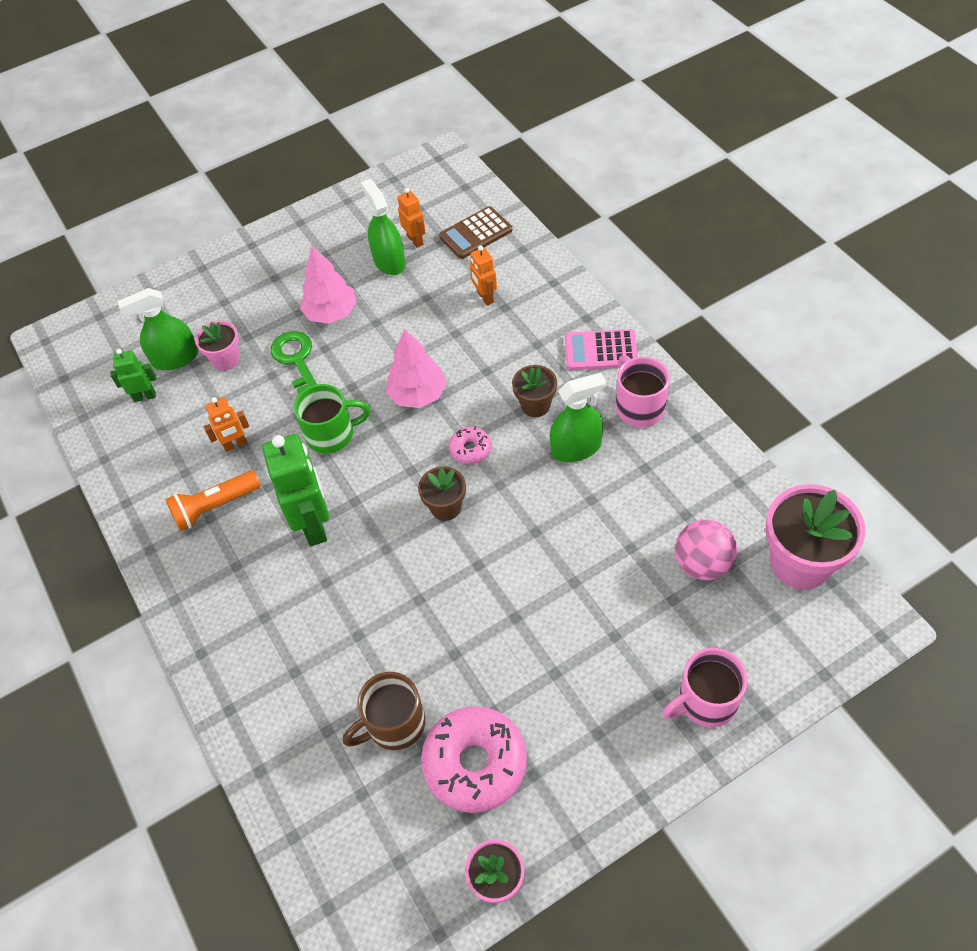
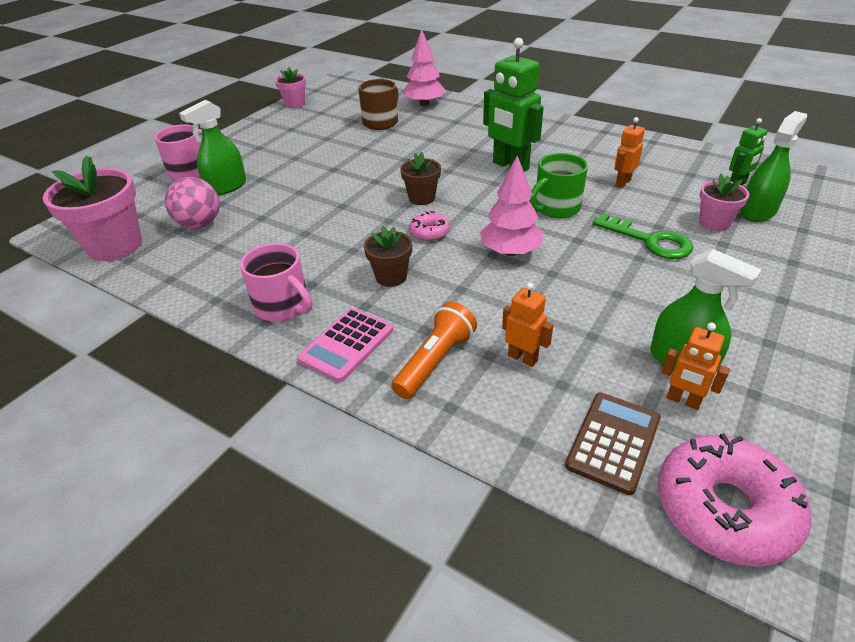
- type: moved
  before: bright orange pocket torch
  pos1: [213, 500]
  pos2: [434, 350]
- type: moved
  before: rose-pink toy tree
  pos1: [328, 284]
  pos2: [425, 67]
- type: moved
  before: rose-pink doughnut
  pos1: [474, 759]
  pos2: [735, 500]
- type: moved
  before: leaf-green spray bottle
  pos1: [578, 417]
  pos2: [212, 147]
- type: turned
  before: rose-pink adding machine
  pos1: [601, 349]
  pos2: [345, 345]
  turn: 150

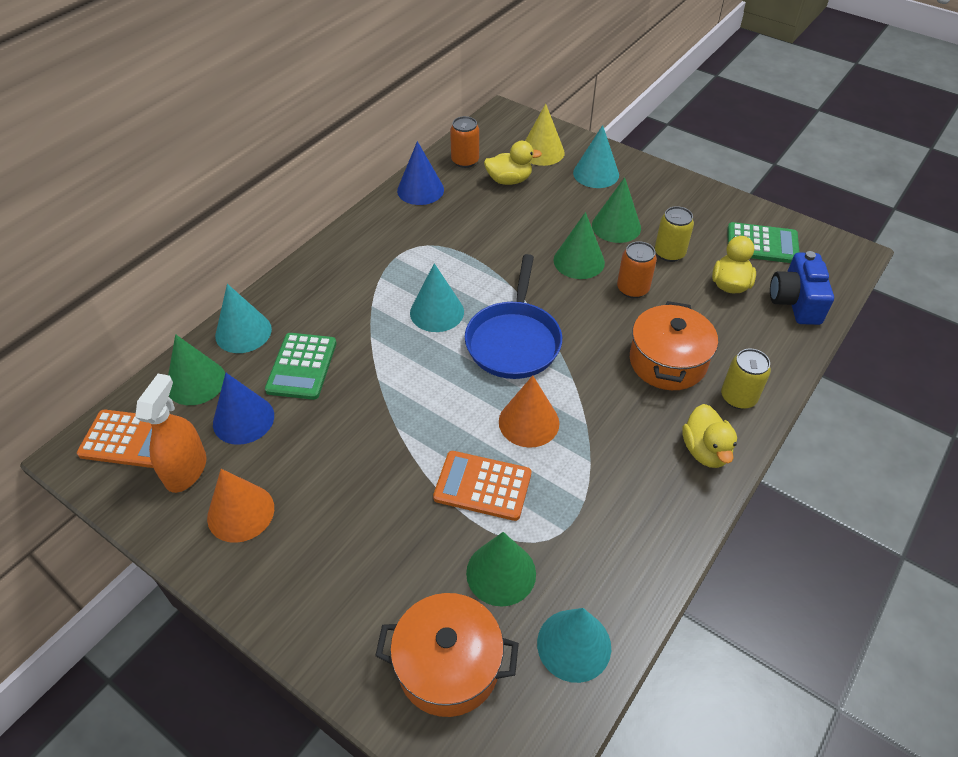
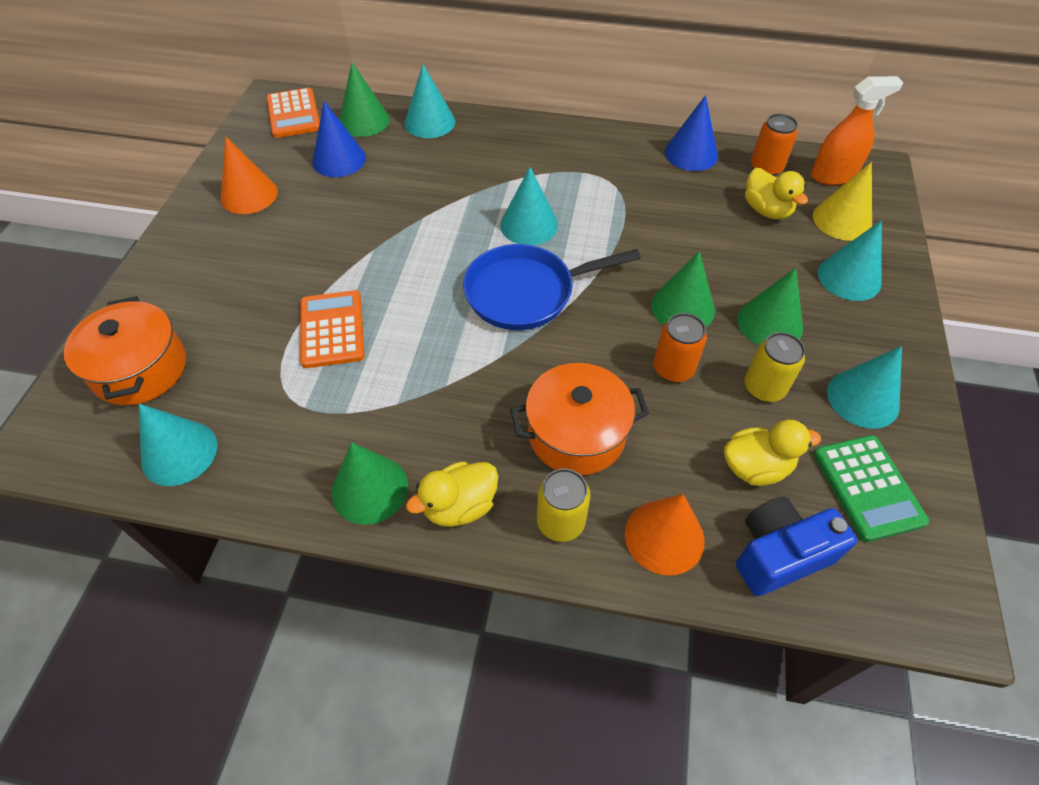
- type: removed
  before: leaf-green adding machine
  pos1: [301, 366]
- type: added
  after: aqua cone
  pos2: [864, 387]
- type: moved
  before: bright orange spray bottle
  pos1: [170, 433]
  pos2: [857, 130]
- type: moved
  before: leaf-green cone
  pos1: [501, 569]
  pos2: [370, 483]
- type: moved
  before: bright orange cone
  pos1: [529, 411]
  pos2: [665, 535]

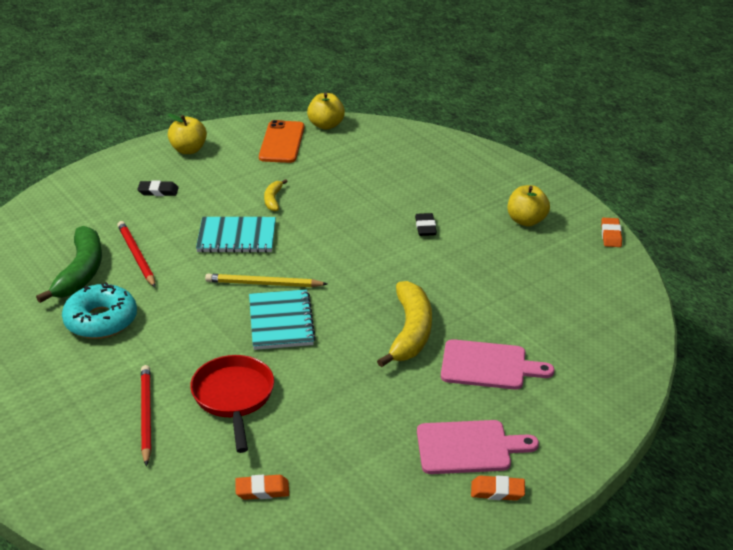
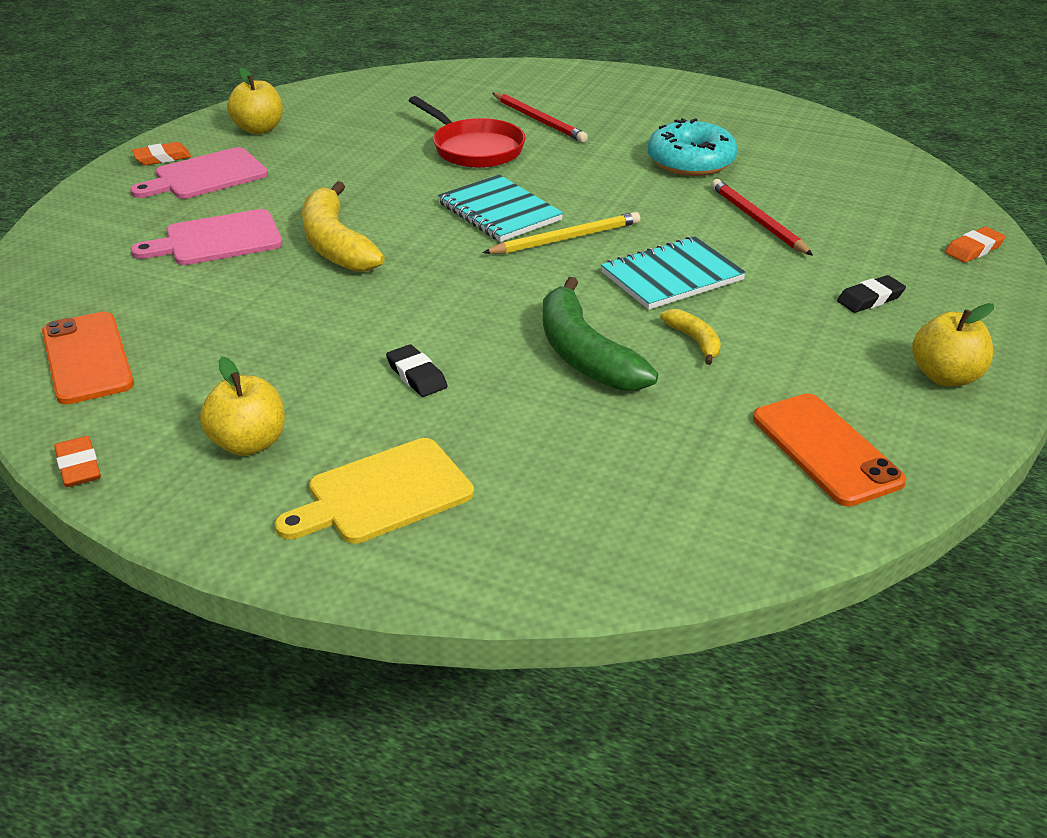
- type: added
  after: bright orange phone
  pos2: [88, 358]
- type: added
  after: bright yellow chopping board
  pos2: [374, 491]
- type: moved
  before: leaf-green banana
  pos1: [69, 264]
  pos2: [600, 334]
- type: moved
  before: bright orange pencil eraser
  pos1: [262, 487]
  pos2: [975, 245]
- type: moved
  before: bright yellow apple
  pos1: [326, 111]
  pos2: [255, 100]
- type: turned
  before: scarlet pencil
  pos1: [136, 254]
  pos2: [762, 217]
  turn: -150

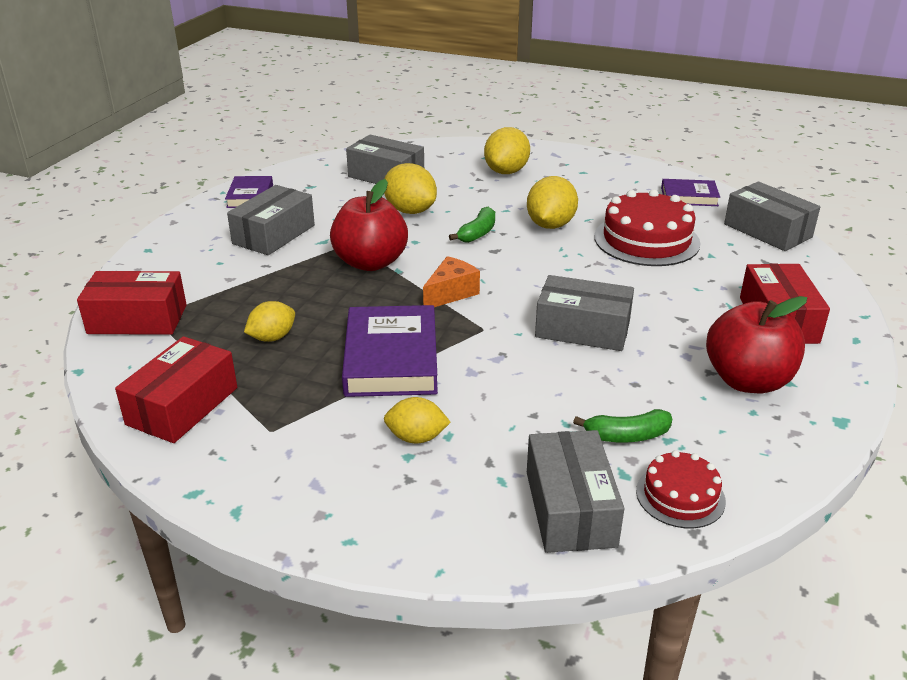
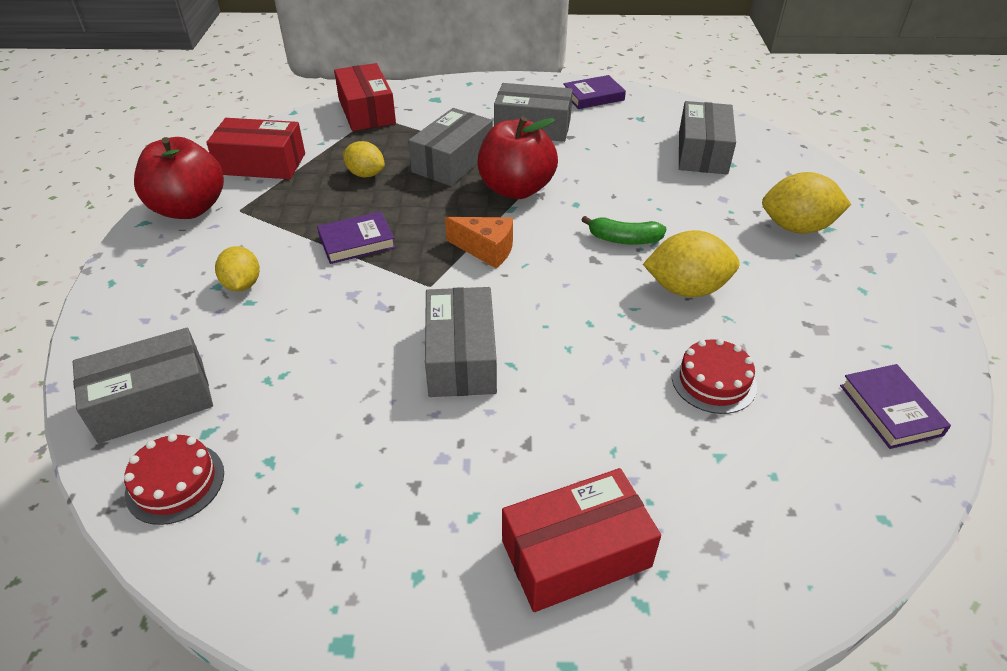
- type: removed
  before: bright yellow toy lemon
  pos1: [410, 188]
- type: removed
  before: leaf-green banana
  pos1: [622, 426]
- type: moved
  before: scarlet apple
  pos1: [756, 344]
  pos2: [179, 178]
- type: moved
  before: grey package
  pos1: [772, 216]
  pos2: [450, 147]
- type: resized
  before: royal purple hardback
  pos1: [390, 351]
  pos2: [356, 237]
  scale: 0.58
- type: resized
  before: scarlet layer cake
  pos1: [647, 227]
  pos2: [714, 376]
  scale: 0.56

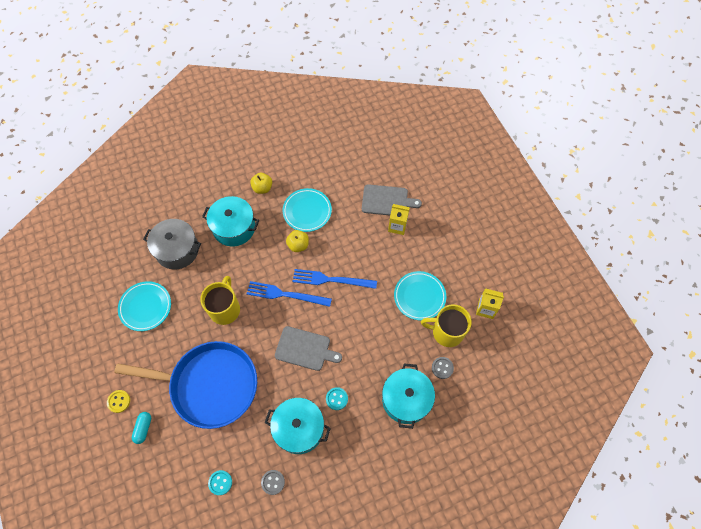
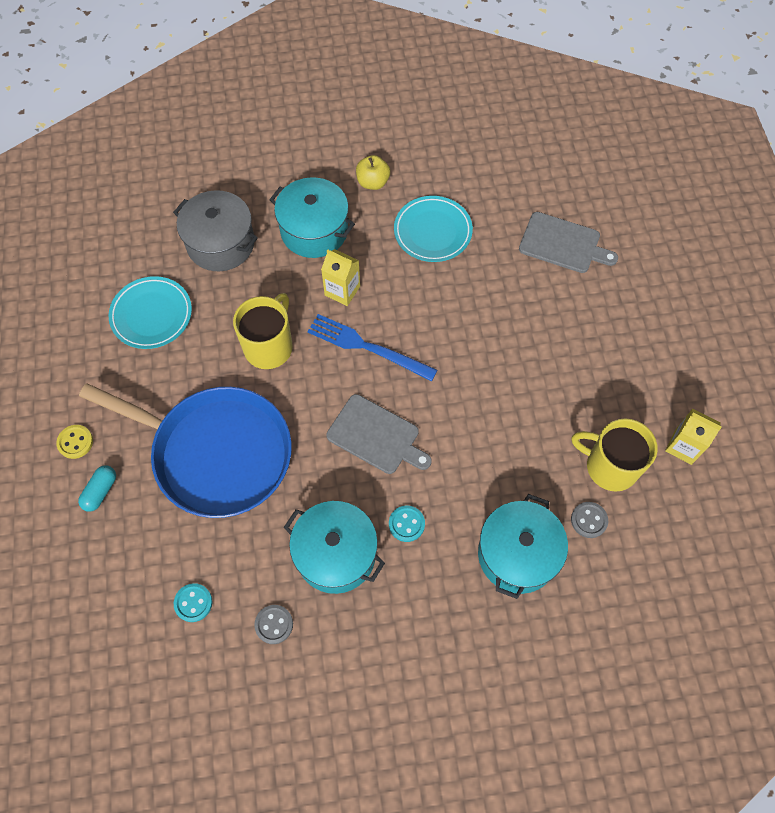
- type: removed
  before: bright yellow apple
  pos1: [297, 241]
- type: removed
  before: royal blue dinner fork
  pos1: [334, 279]
- type: removed
  before: aqua plate
  pos1: [420, 296]
- type: moved
  before: bright yellow carton
  pos1: [399, 219]
  pos2: [340, 277]

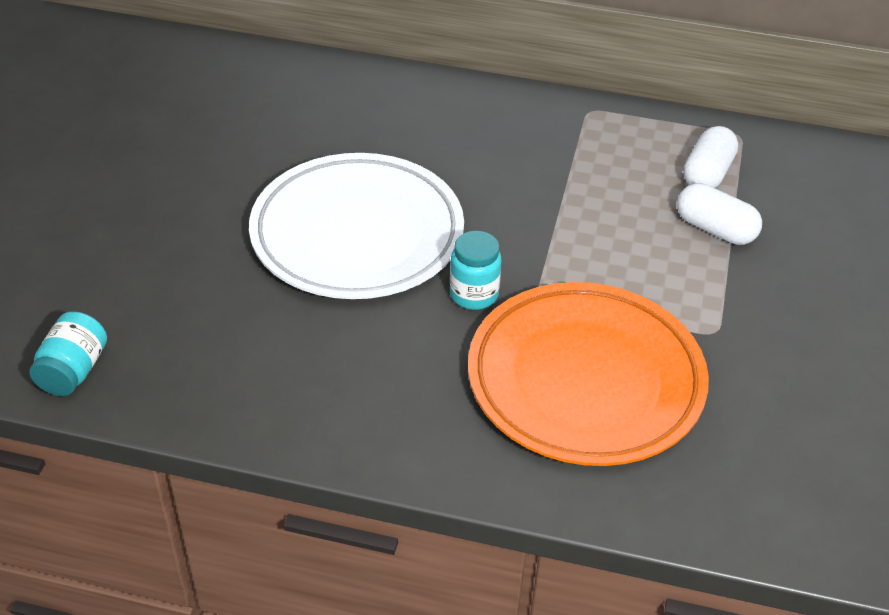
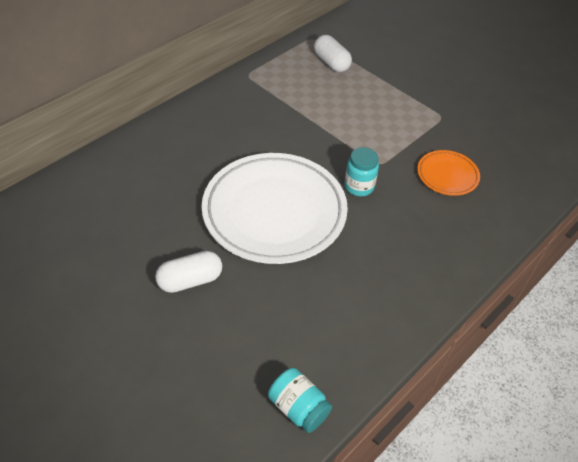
- type: moved
  before: snow-white capsule
  pos1: [719, 214]
  pos2: [188, 272]
- type: resized
  before: bright orange plate
  pos1: [588, 374]
  pos2: [448, 173]
  scale: 0.46

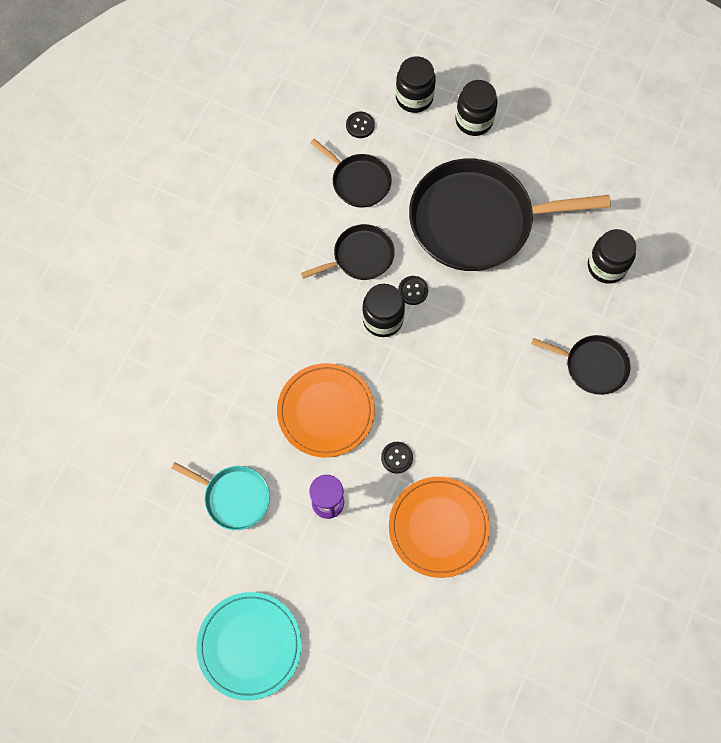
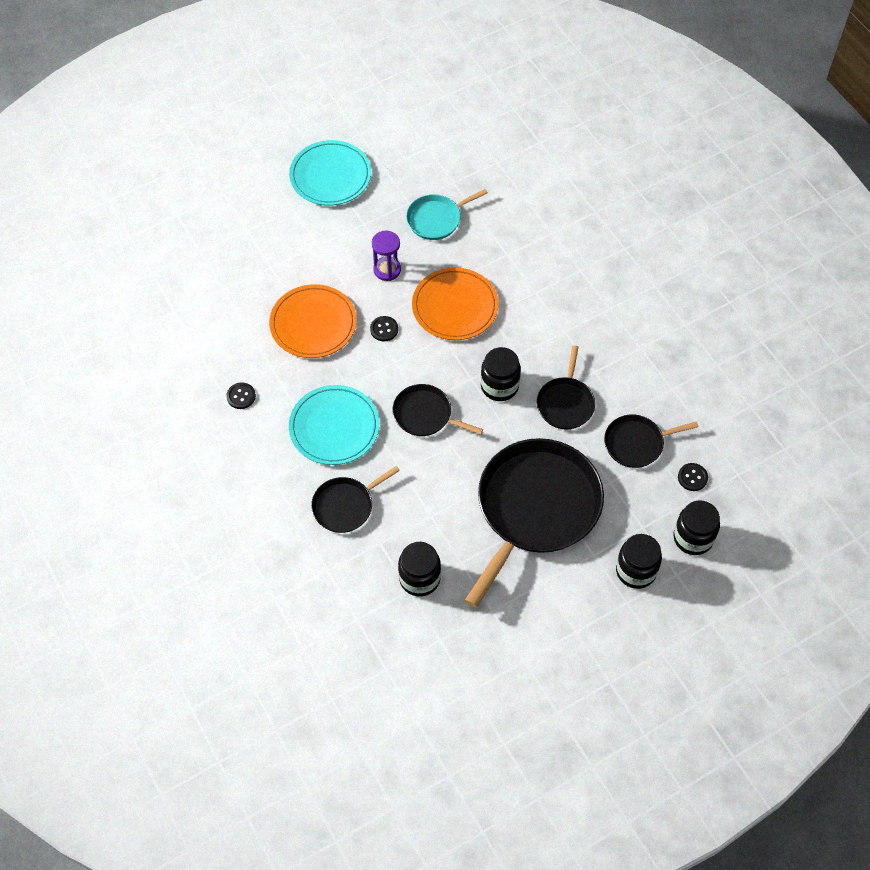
- type: added
  after: aqua plate
  pos2: [334, 425]
- type: added
  after: ebony pan
  pos2: [438, 410]
- type: moved
  before: ebony button
  pos1: [413, 290]
  pos2: [241, 395]

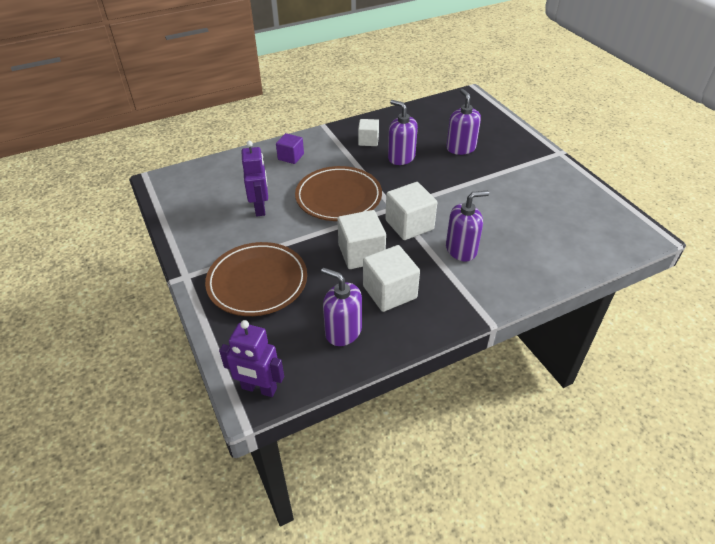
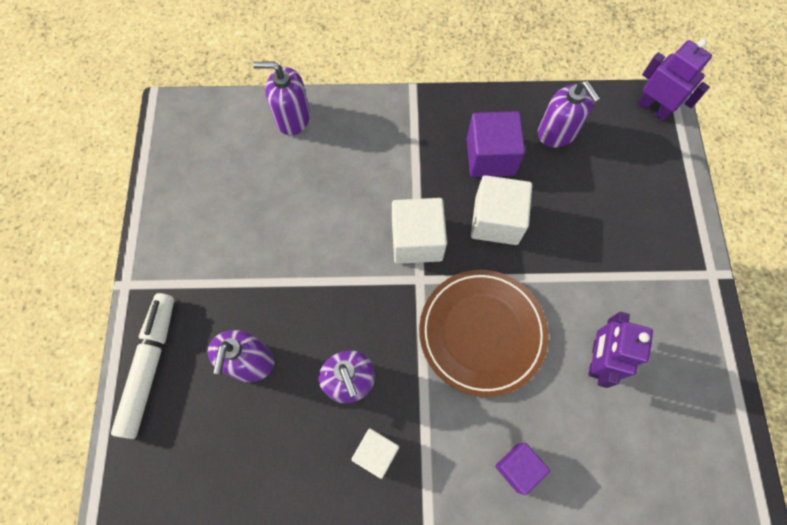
- type: removed
  before: russet plate
  pos1: [256, 279]
- type: added
  after: snow-white marker
  pos2: [142, 366]
- type: moved
  before: royal purple soap dispenser
  pos1: [467, 226]
  pos2: [281, 98]
- type: recoloured
  before: snow-white solid cube
  after: royal purple solid cube
  pos1: [391, 278]
  pos2: [496, 144]

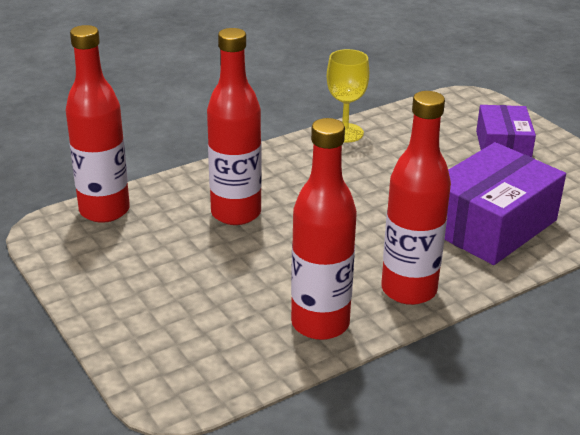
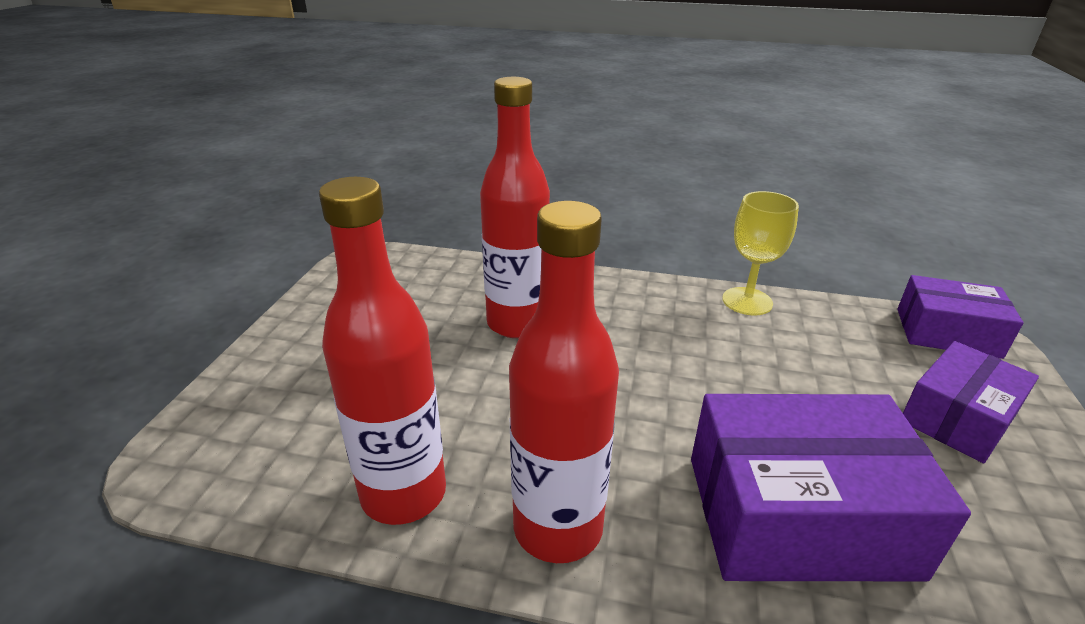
- type: removed
  before: scarlet bottle
  pos1: [98, 124]
- type: added
  after: royal purple package
  pos2: [960, 317]

